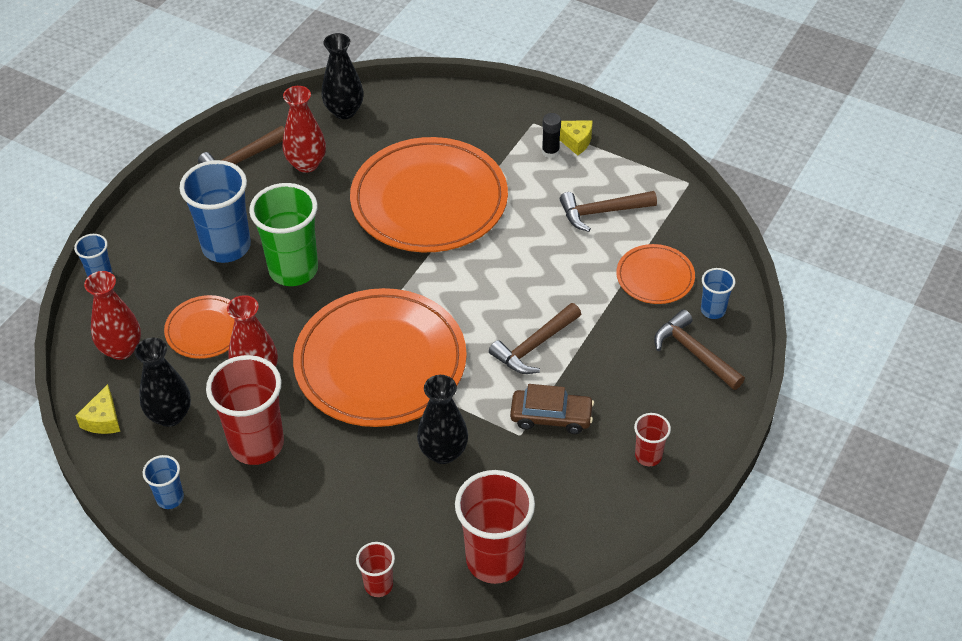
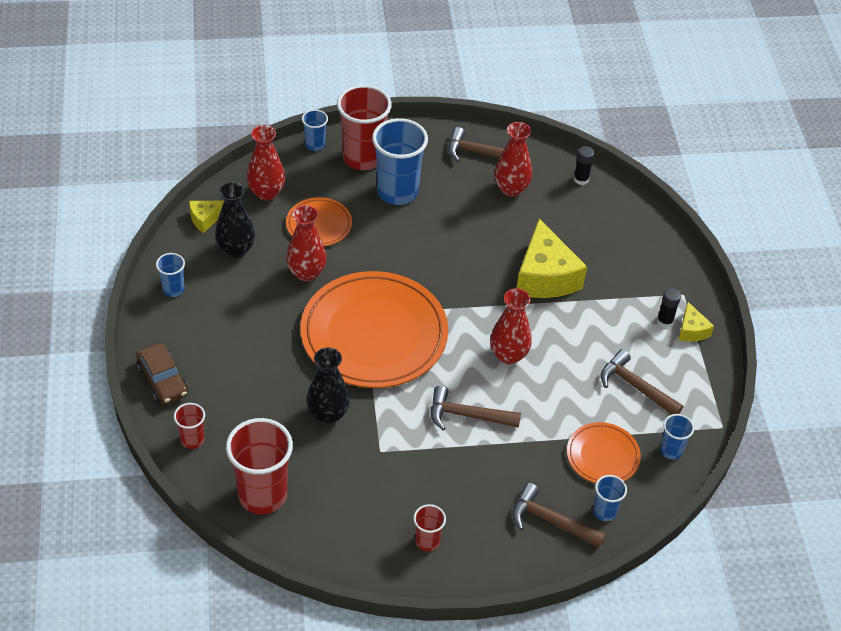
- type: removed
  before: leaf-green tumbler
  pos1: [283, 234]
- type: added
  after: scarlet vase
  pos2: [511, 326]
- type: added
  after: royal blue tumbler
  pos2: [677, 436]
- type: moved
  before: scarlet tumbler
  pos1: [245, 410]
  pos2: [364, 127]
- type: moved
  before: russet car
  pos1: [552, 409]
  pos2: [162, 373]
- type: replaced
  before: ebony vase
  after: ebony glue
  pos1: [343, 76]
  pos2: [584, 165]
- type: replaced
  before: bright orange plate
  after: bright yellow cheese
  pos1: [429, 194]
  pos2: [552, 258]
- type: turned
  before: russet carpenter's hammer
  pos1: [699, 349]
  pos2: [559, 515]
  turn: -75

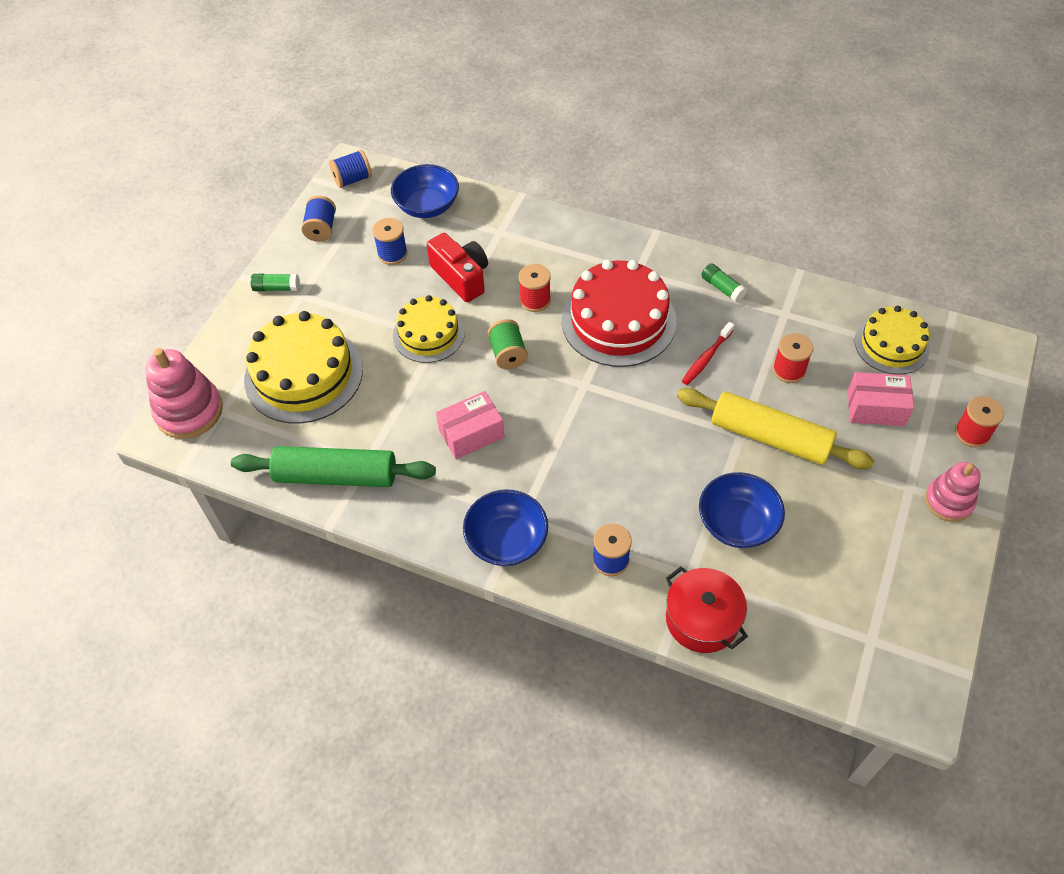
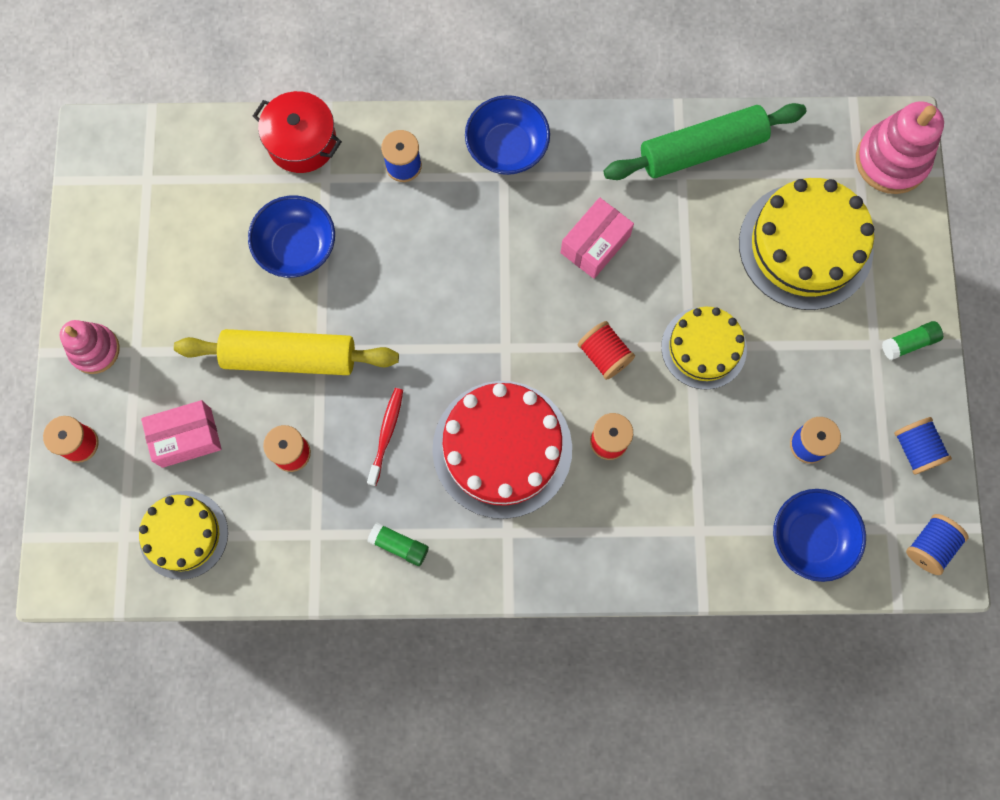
- type: removed
  before: scarlet camera
  pos1: [457, 267]
- type: recoloured
  before: leaf-green spool
  after: scarlet spool
  pos1: [508, 344]
  pos2: [606, 350]

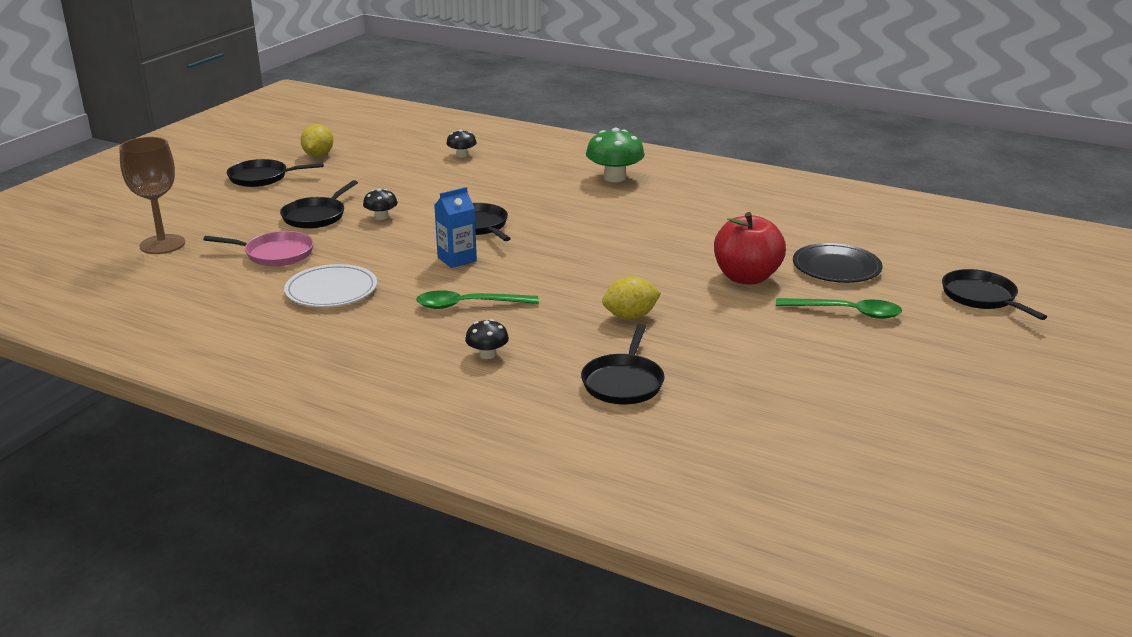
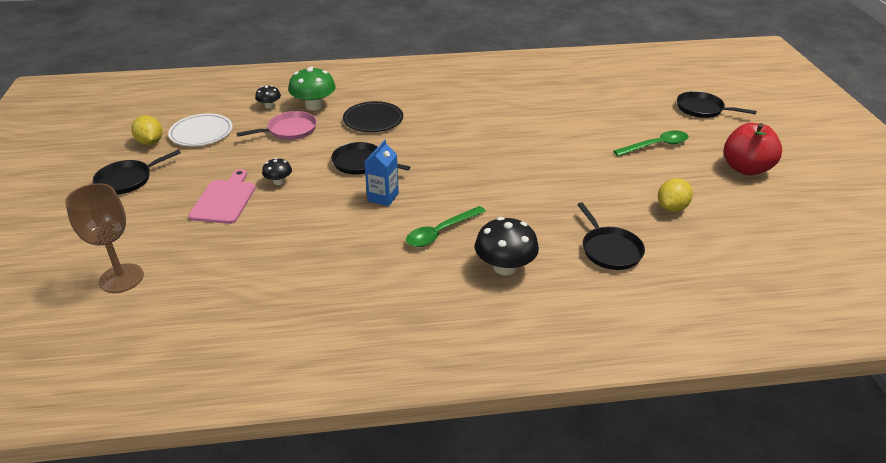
- type: moved
  before: rose-pink pan
  pos1: [259, 248]
  pos2: [277, 125]
- type: moved
  before: snow-white plate
  pos1: [330, 285]
  pos2: [200, 130]
- type: moved
  before: leaf-green toadstool
  pos1: [615, 155]
  pos2: [312, 88]
- type: moved
  before: bright yellow toy lemon
  pos1: [631, 297]
  pos2: [675, 195]
- type: moved
  before: scarlet apple
  pos1: [750, 248]
  pos2: [753, 149]
- type: moved
  before: ebony plate
  pos1: [838, 263]
  pos2: [373, 116]
- type: replaced
  before: ebony pan
  after: rose-pink chopping board
  pos1: [319, 204]
  pos2: [222, 196]
- type: resized
  before: ebony toadstool
  pos1: [487, 339]
  pos2: [507, 246]
  scale: 1.85

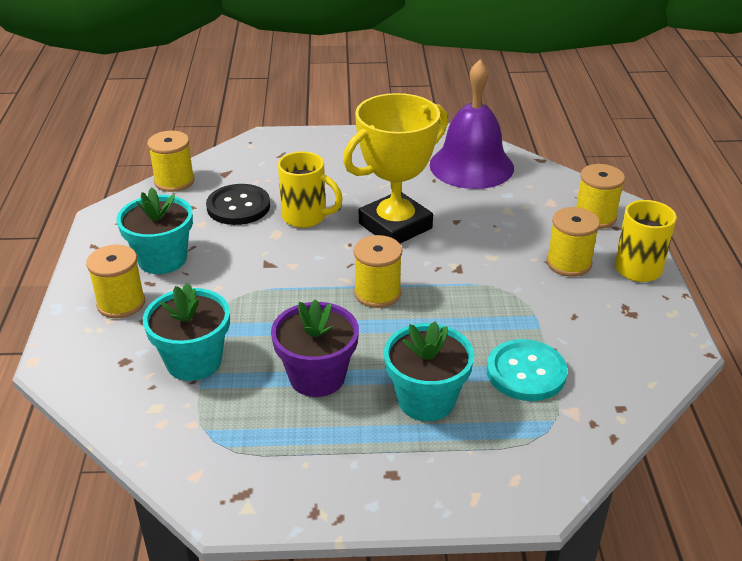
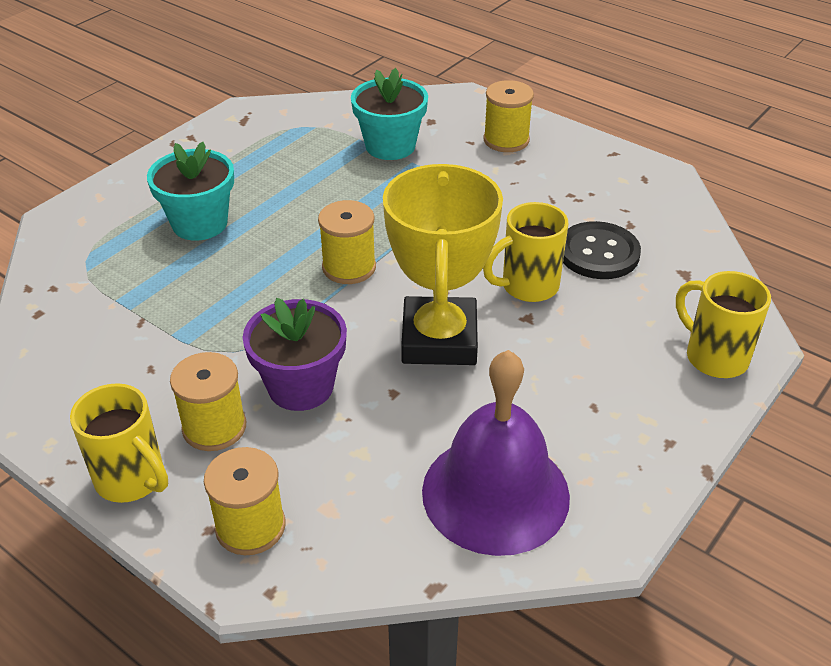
- type: removed
  before: aqua potted plant
  pos1: [155, 231]
- type: removed
  before: bright yellow spool
  pos1: [171, 161]
- type: removed
  before: aqua button
  pos1: [527, 370]
- type: added
  after: bright yellow tea mug
  pos2: [723, 324]
- type: moved
  before: royal purple potted plant
  pos1: [315, 348]
  pos2: [295, 354]

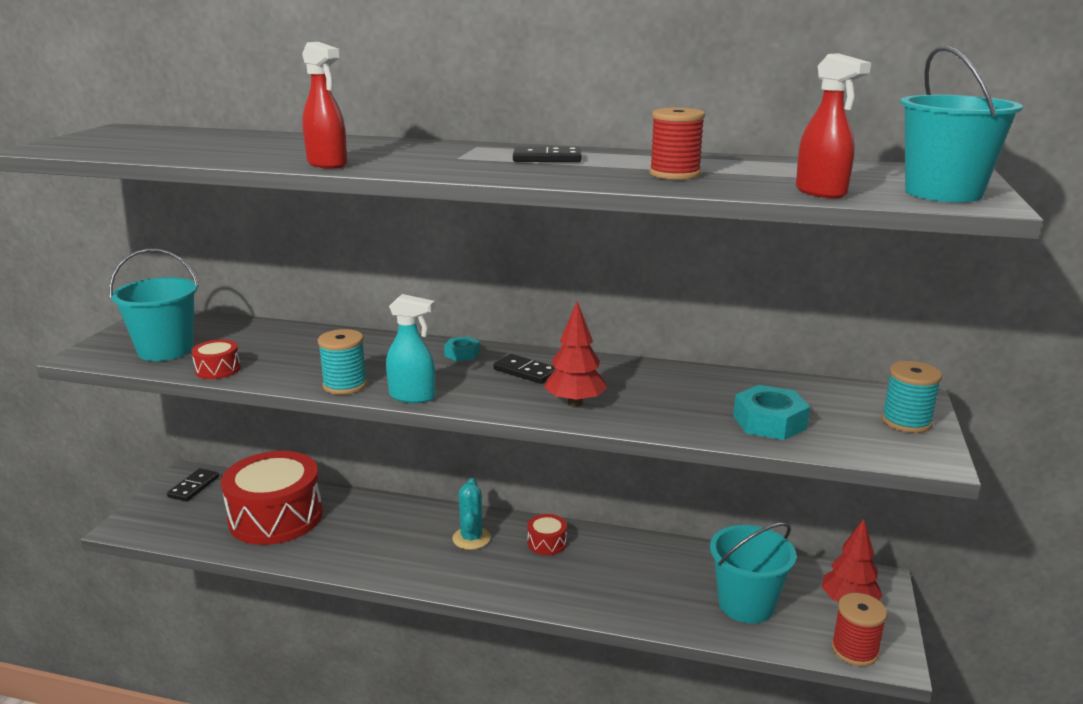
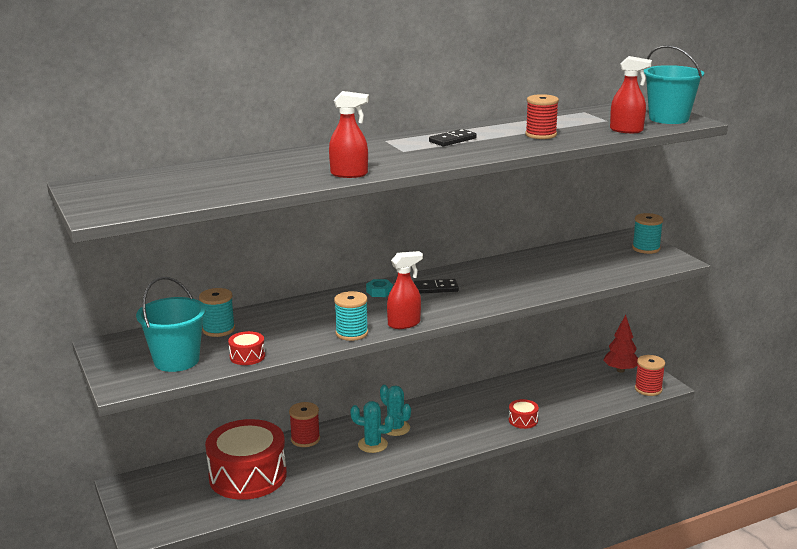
- type: removed
  before: ebony domino tile
  pos1: [193, 485]
- type: removed
  before: scarlet toy tree
  pos1: [576, 354]
- type: removed
  before: aqua sand bucket
  pos1: [753, 572]
- type: removed
  before: aqua hex nut
  pos1: [771, 412]
- type: added
  after: aqua spool
  pos2: [217, 312]
- type: added
  after: scarlet spool
  pos2: [304, 424]
- type: added
  after: aqua prickly plant
  pos2: [372, 427]
- type: moved
  before: scarlet toy drum
  pos1: [547, 534]
  pos2: [524, 414]
- type: recoloured
  before: aqua spray bottle
  after: scarlet spray bottle
  pos1: [410, 348]
  pos2: [405, 290]

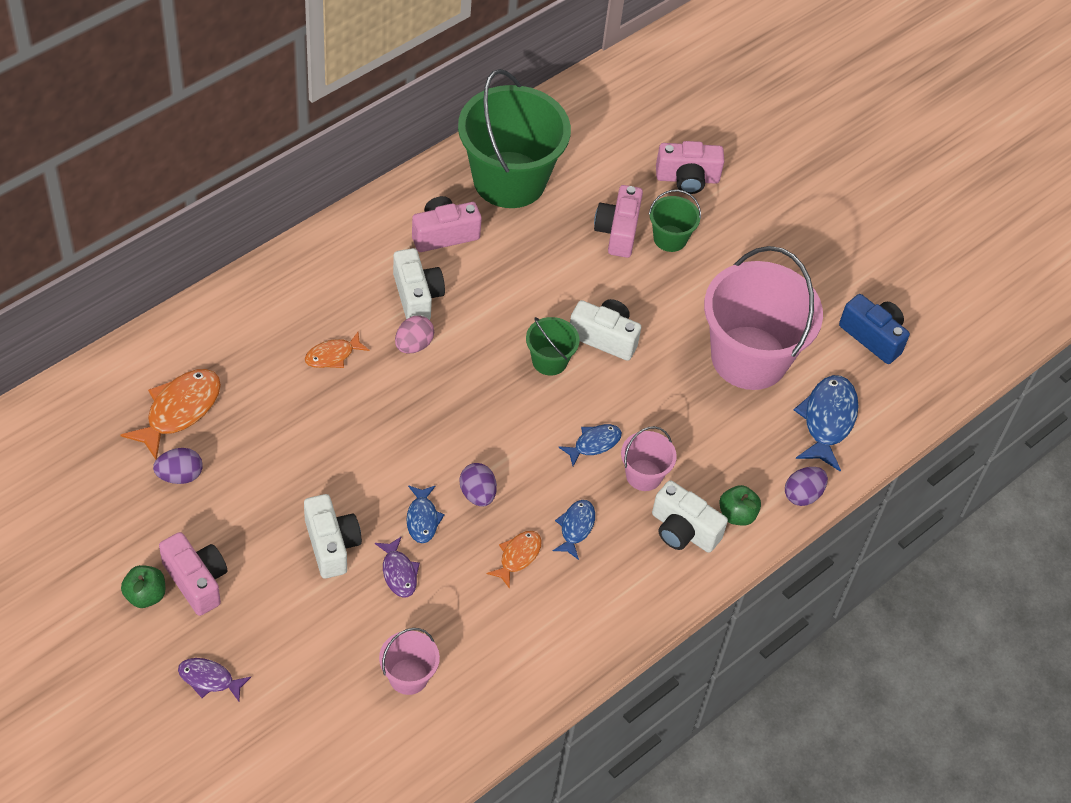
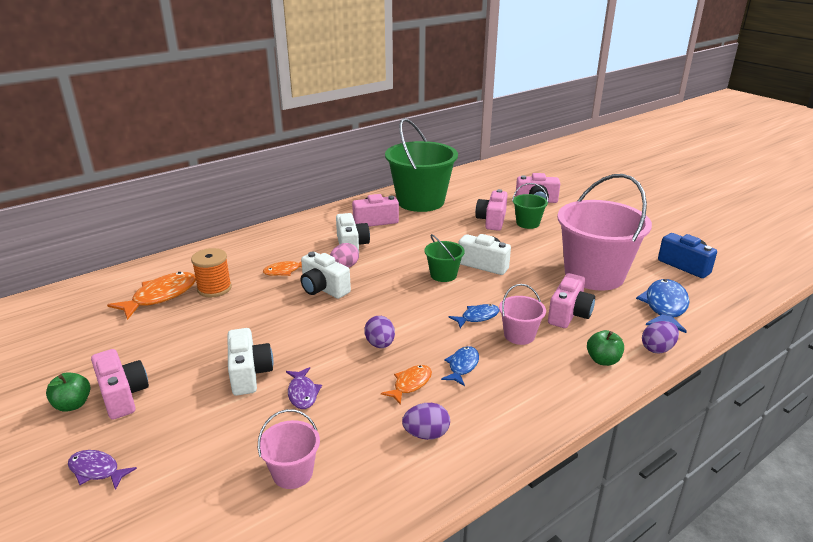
- type: removed
  before: royal blue toy fish
  pos1: [425, 514]
- type: added
  after: bright orange spool
  pos2: [211, 273]
- type: added
  after: rose-pink camera
  pos2: [571, 300]
- type: moved
  before: royal purple toy egg
  pos1: [178, 466]
  pos2: [426, 421]
- type: moved
  before: snow-white camera
  pos1: [690, 516]
  pos2: [326, 275]

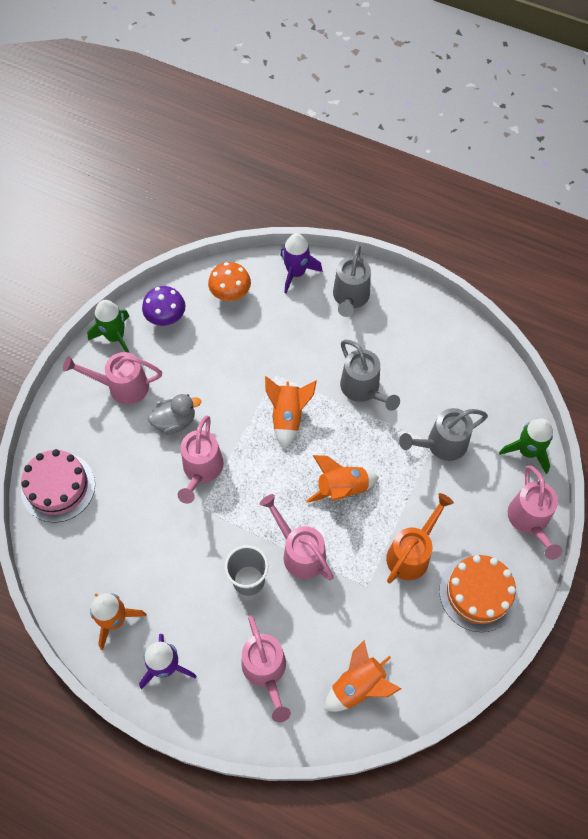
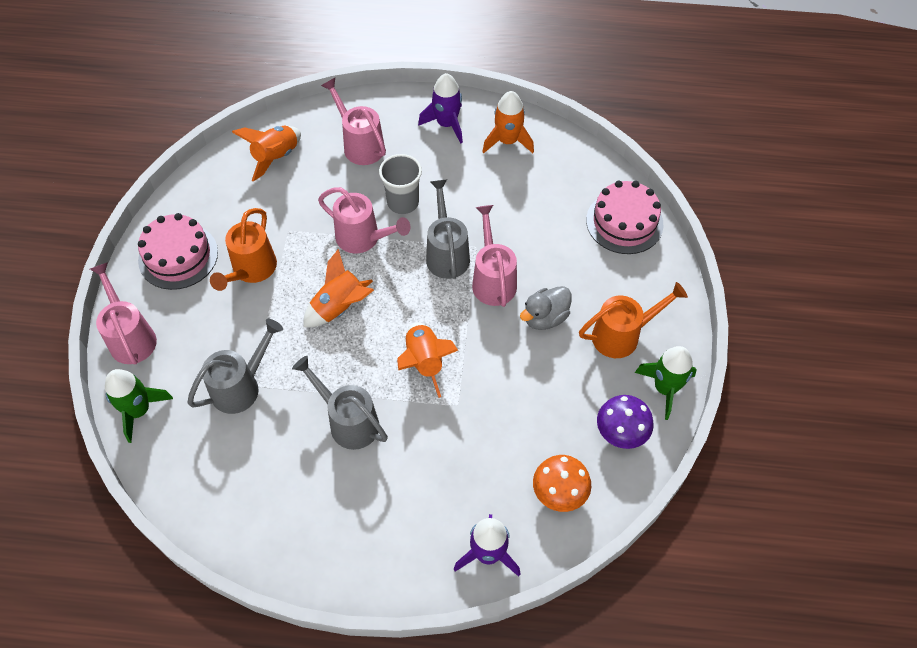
- type: moved
  before: grey watering pot
  pos1: [352, 281]
  pos2: [448, 229]
- type: recoloured
  before: rose-pink watering pot
  after: bright orange watering pot
  pos1: [112, 378]
  pos2: [633, 320]
- type: recoloured
  before: bright orange layer cake
  after: rose-pink layer cake
  pos1: [478, 593]
  pos2: [178, 251]

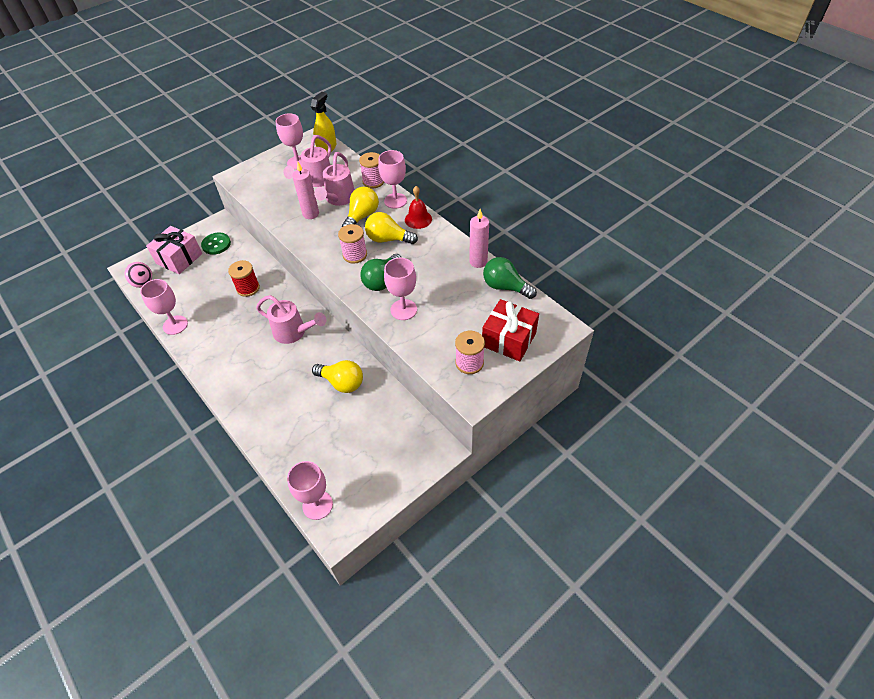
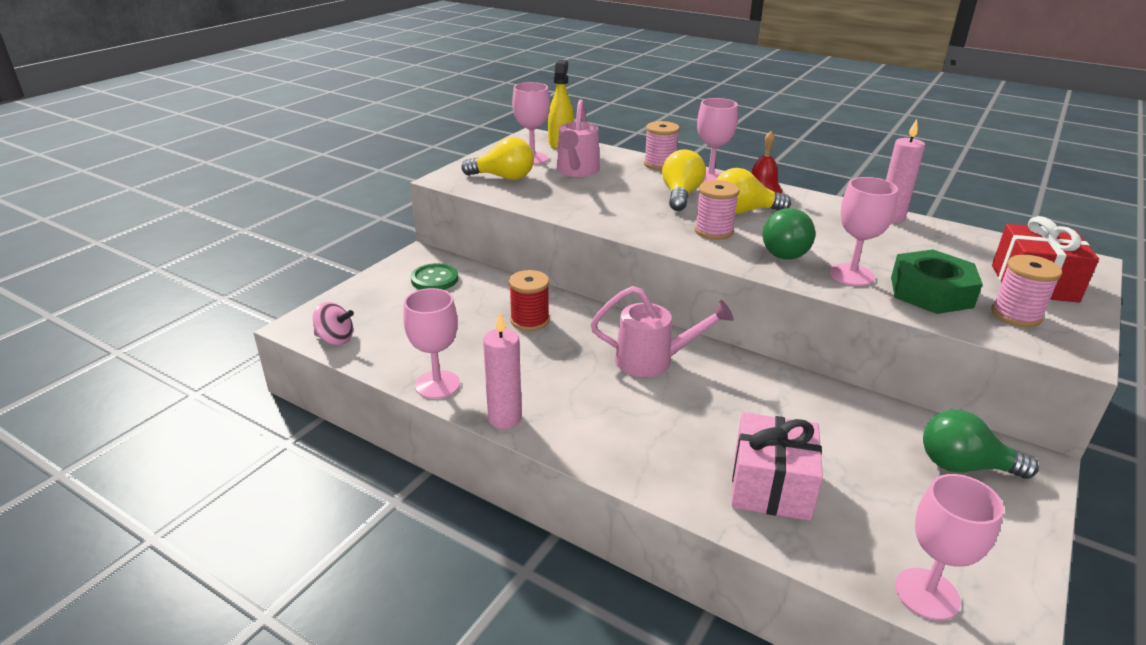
- type: removed
  before: rose-pink watering pot
  pos1: [334, 179]
- type: added
  after: leaf-green hex nut
  pos2: [937, 282]
- type: moved
  before: rose-pink gift
  pos1: [174, 250]
  pos2: [777, 466]
- type: moved
  before: rose-pink pillar candle
  pos1: [305, 190]
  pos2: [502, 370]
- type: moved
  before: bright yellow lightbulb
  pos1: [337, 376]
  pos2: [497, 158]
- type: moved
  before: leaf-green lightbulb
  pos1: [510, 278]
  pos2: [981, 444]

